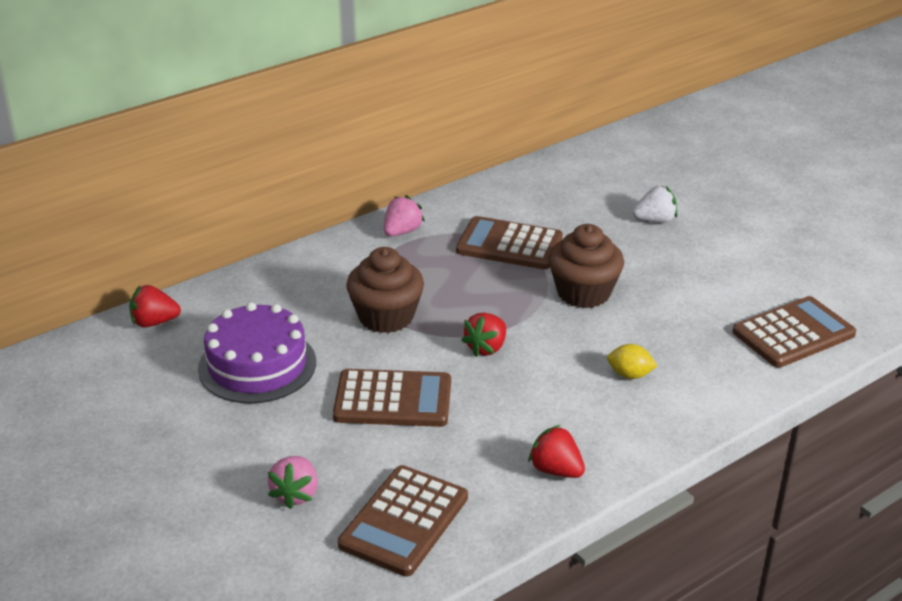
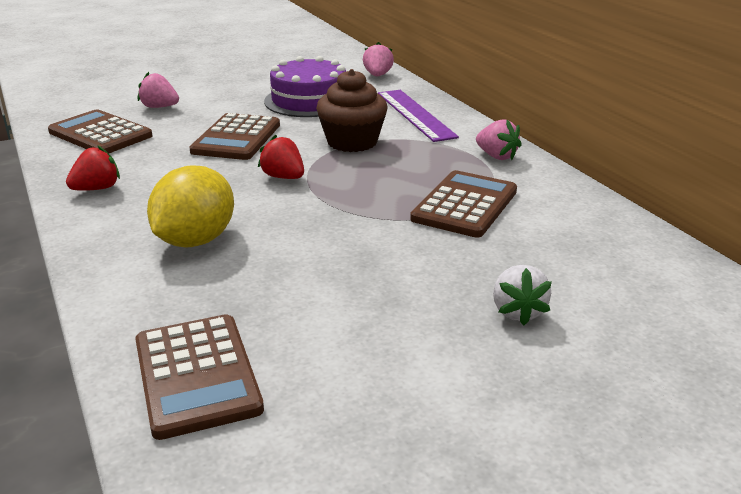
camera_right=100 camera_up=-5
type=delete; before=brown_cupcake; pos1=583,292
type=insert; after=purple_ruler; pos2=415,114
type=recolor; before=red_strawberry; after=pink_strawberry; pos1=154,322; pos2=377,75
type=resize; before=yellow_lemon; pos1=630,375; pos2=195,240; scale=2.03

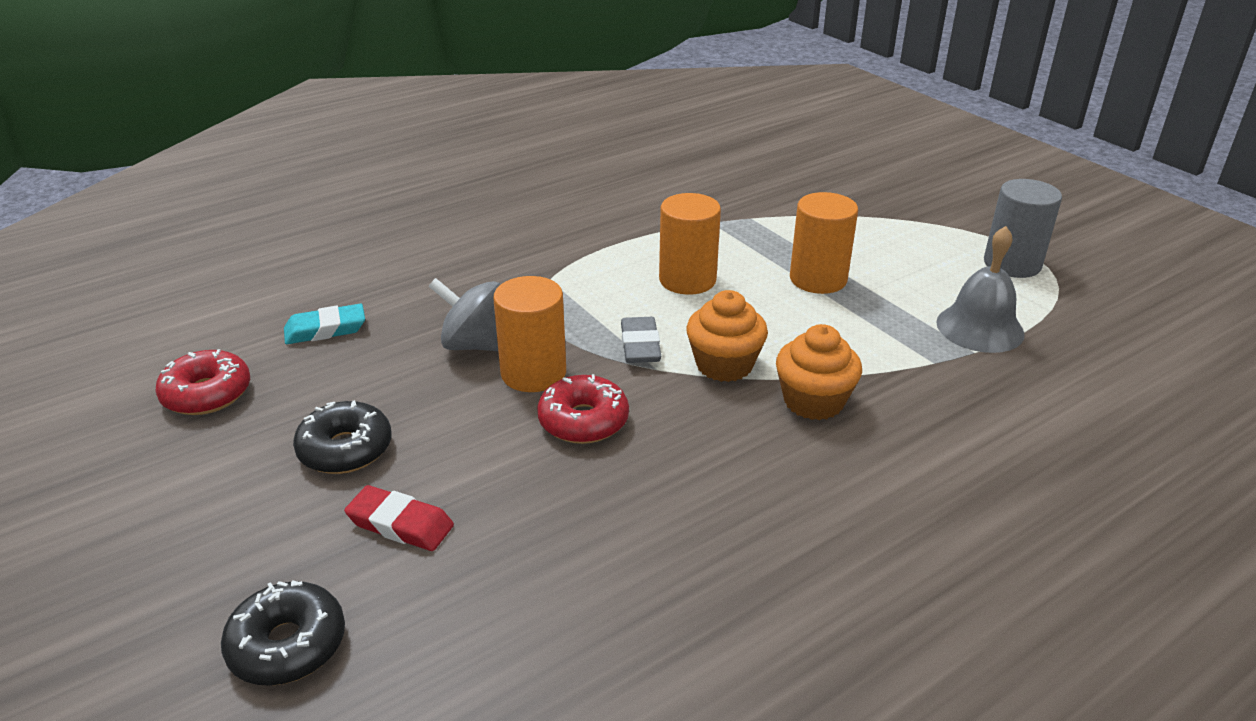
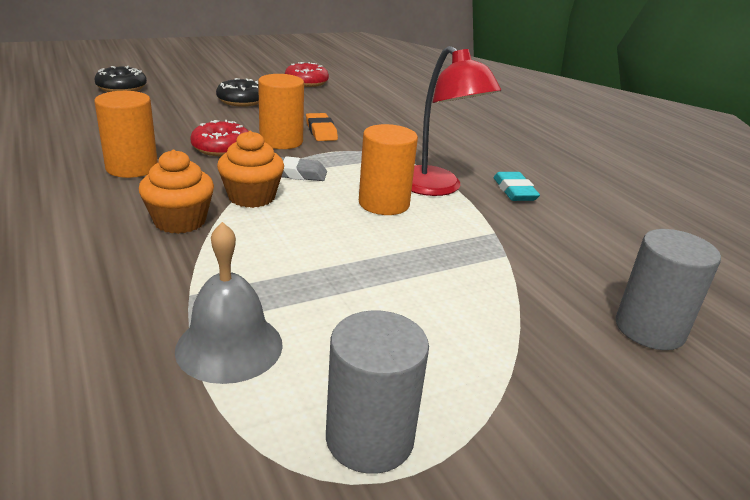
camera_right=95 camera_up=-5
type=delete; before=red_eraser; pos1=400,524
type=insert; after=red_lamp; pos2=437,188
type=insert; after=grey_cylinder; pos2=649,329
type=move; before=turquoise_eraser; pos1=325,329; pos2=514,191
type=move; before=orange_cylinder; pos1=818,279; pos2=132,168
type=replace; before=grey_spinning_top; after=orange_eraser; pos1=476,345; pos2=321,131

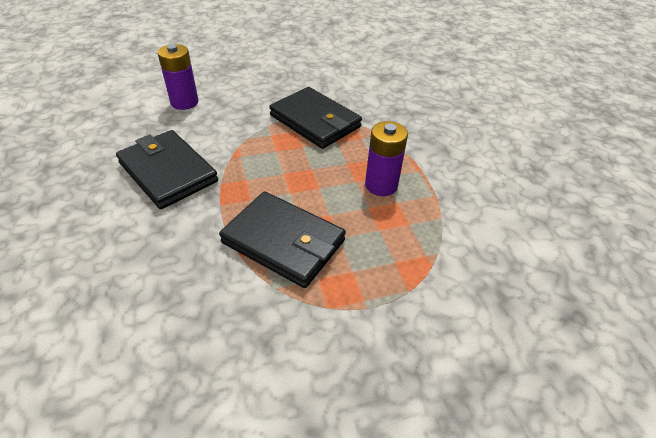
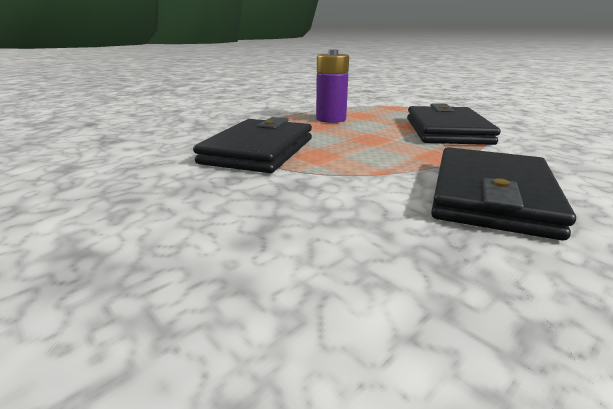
camera_right=-115 camera_up=-20
type=delete; before=purple_battery; pos1=184,102

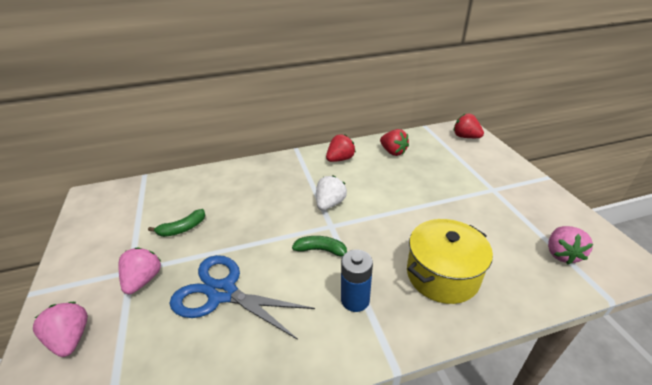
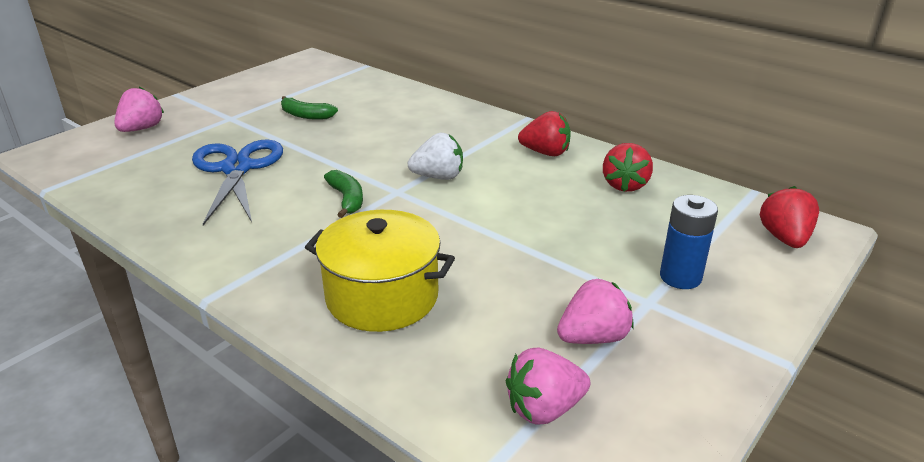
camera_right=55 camera_up=-5
type=move; before=pink_strawberry; pos1=143,280; pos2=593,337
type=move; before=blue_battery; pos1=355,300; pos2=680,277

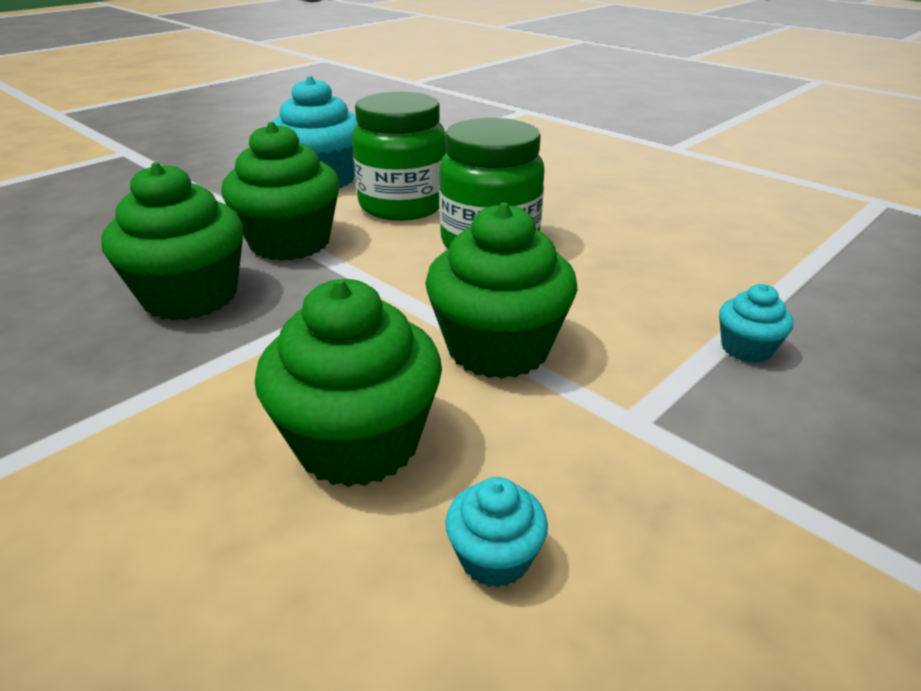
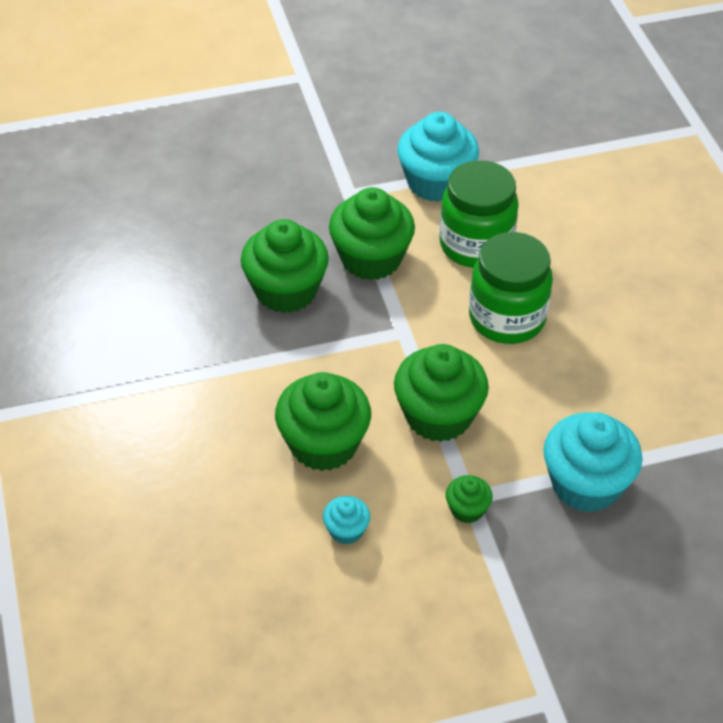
camera_right=30 camera_up=15
type=insert; after=green_cupcake; pos2=467,509
type=resize; before=turquoise_cupcake; pos1=746,348; pos2=586,484; scale=2.09

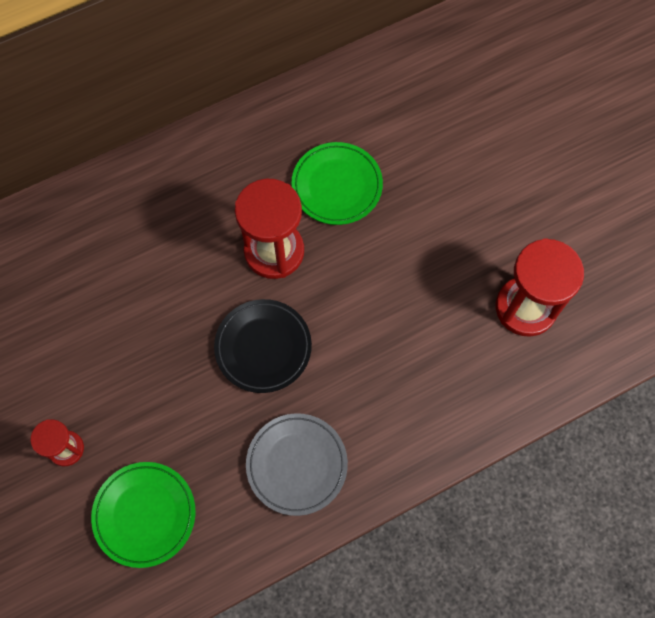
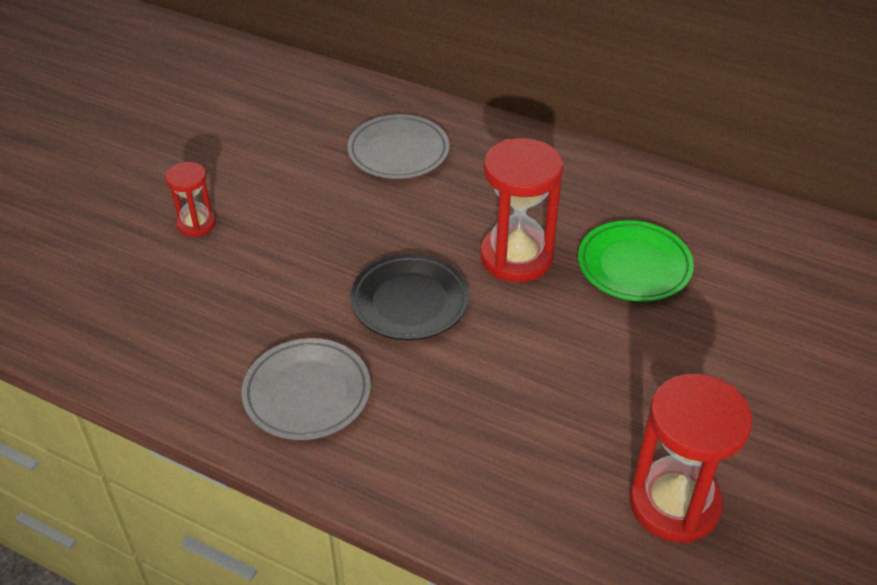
camera_right=55 camera_up=-25
type=delete; before=green_plate; pos1=145,514
type=insert; after=grey_plate; pos2=398,152

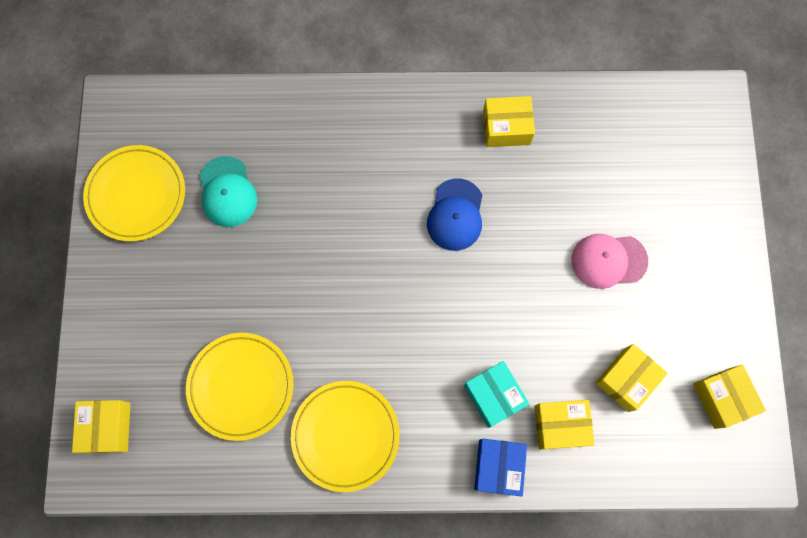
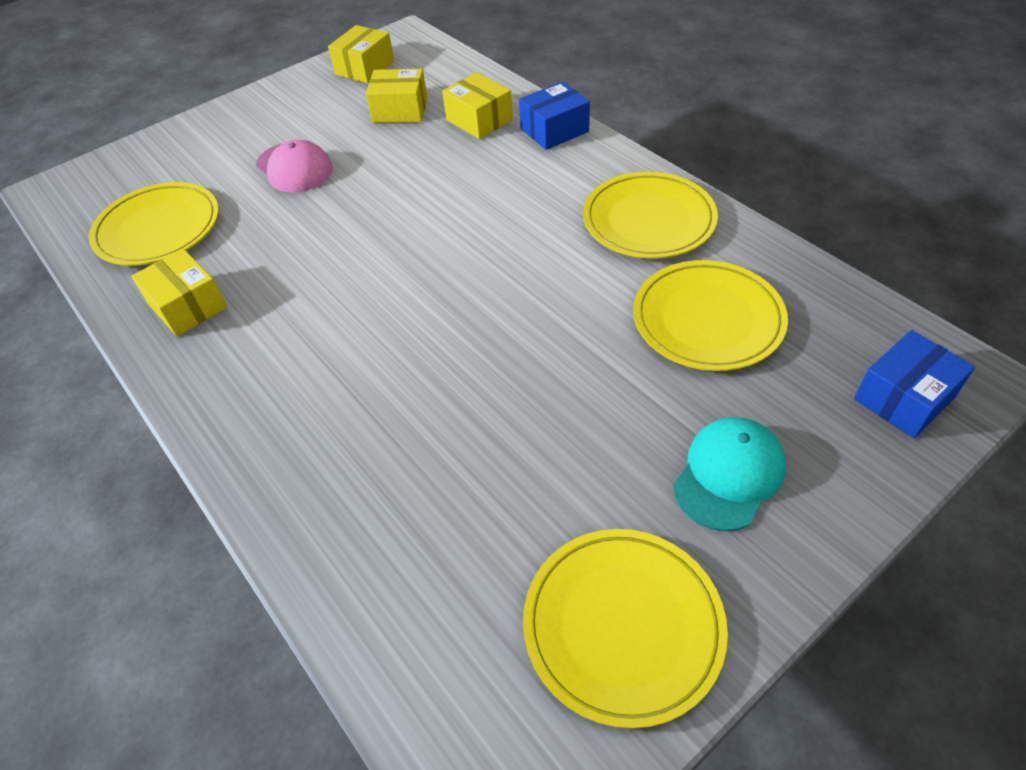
camera_right=-125 camera_up=-25
type=delete; before=blue_cap; pos1=455,215
type=delete; before=turquoise_box; pos1=494,395
type=insert; after=yellow_plate; pos2=158,229
type=move; before=turquoise_cap; pos1=227,192; pos2=728,475
type=recolor; before=yellow_box; after=blue_box; pos1=107,427; pos2=904,398

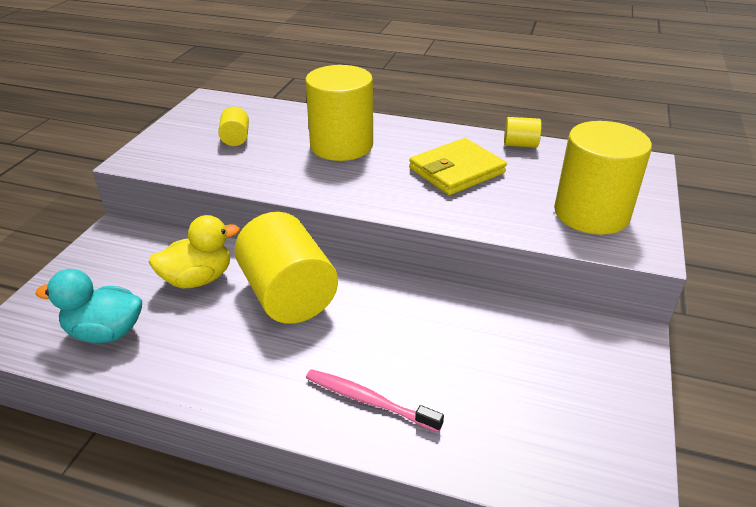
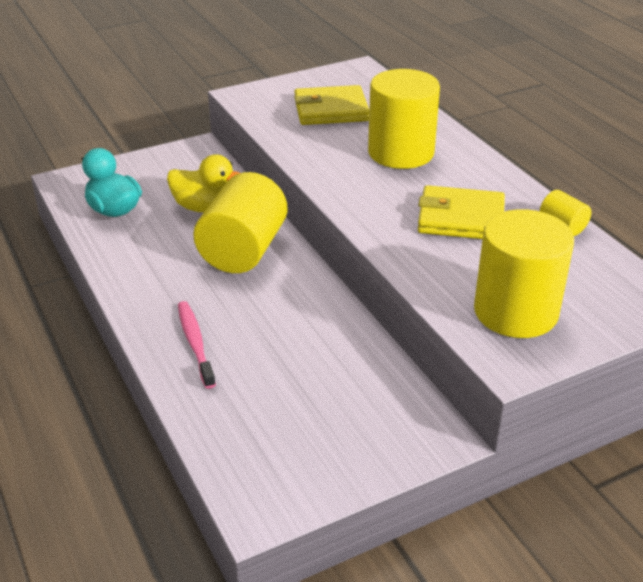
camera_right=45 camera_up=0
type=replace; before=yellow_cylinder; after=yellow_wallet; pos1=235,138; pos2=331,110

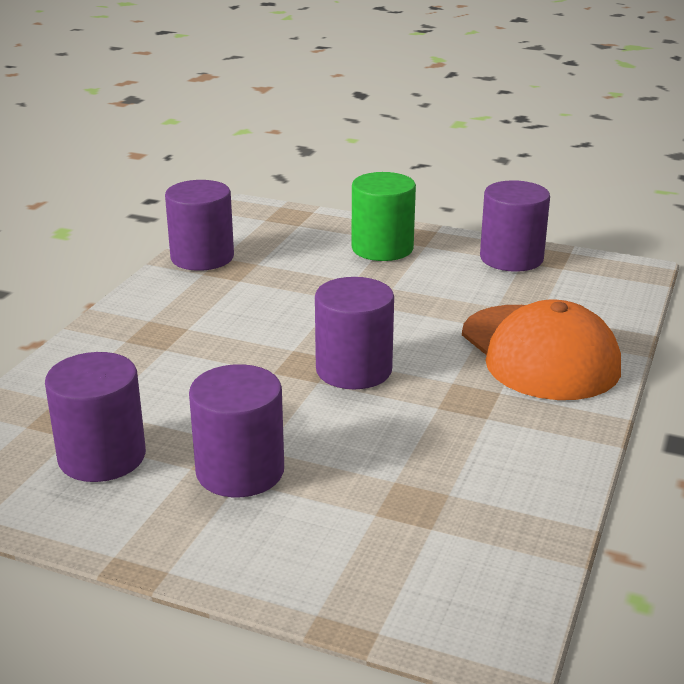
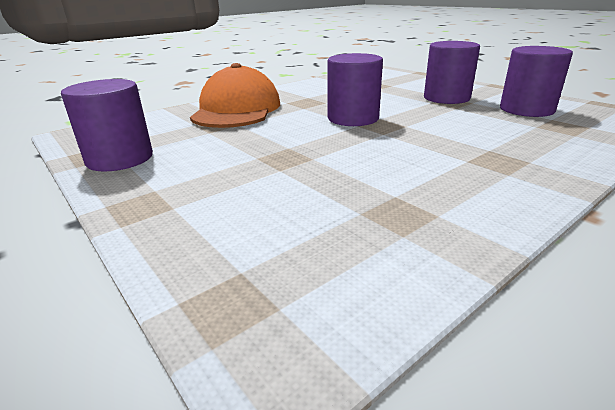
camera_right=-150 camera_up=0
type=delete; before=purple_cylinder; pos1=202,257
type=delete; before=green_cylinder; pos1=382,248

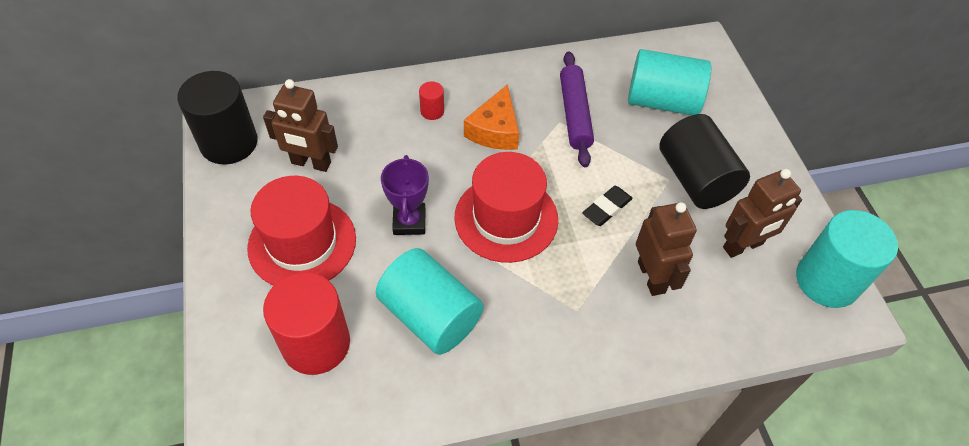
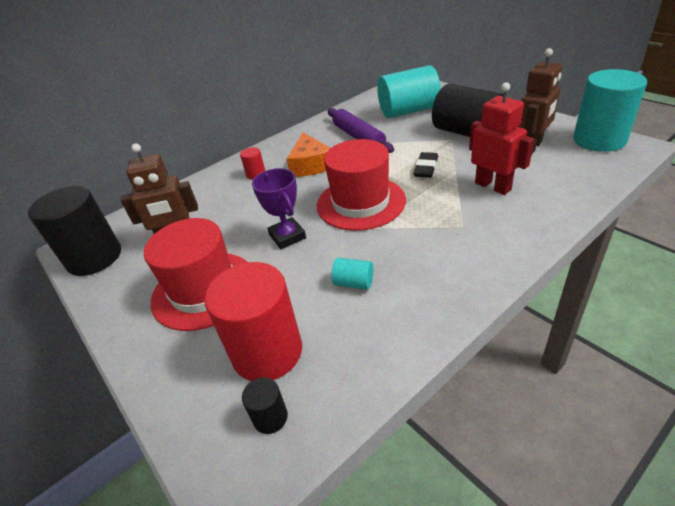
camera_right=-20 camera_up=-15
type=insert; after=black_cylinder; pos2=270,417
type=recolor; before=brown_robot; after=red_robot; pos1=651,277; pos2=493,186
type=resize; before=turquoise_cylinder; pos1=430,316; pos2=354,283; scale=0.44

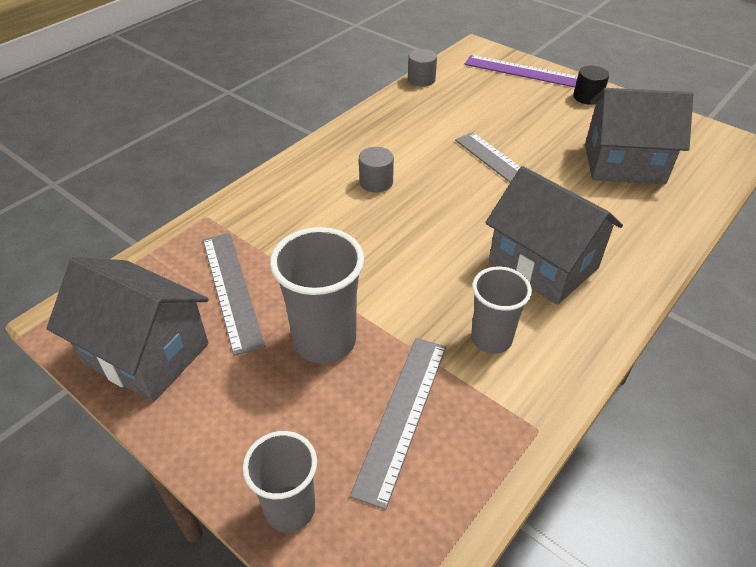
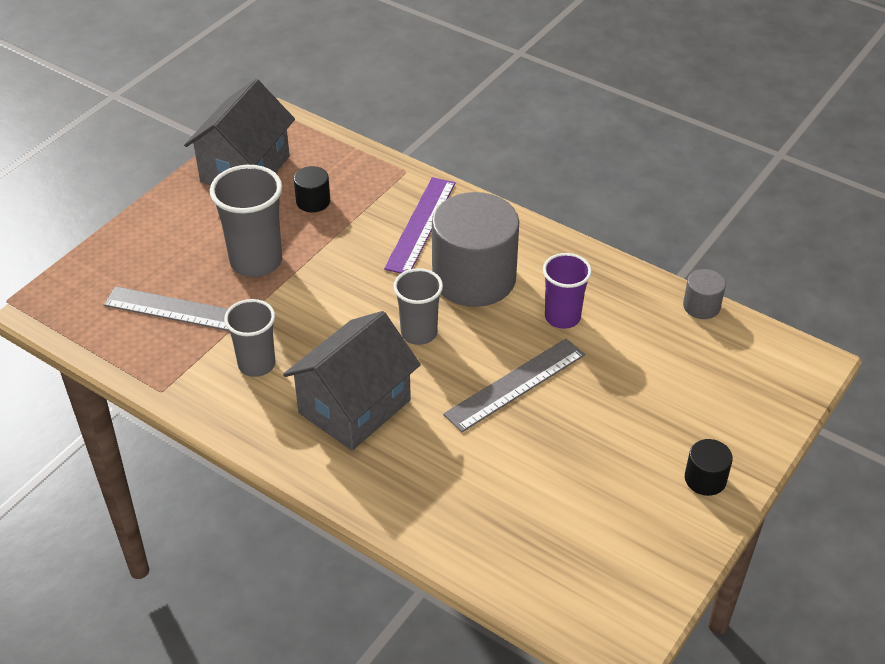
camera_right=85 camera_up=0
type=delete; before=grey_house; pos1=624,164
type=insert; after=purple_cup; pos2=562,317
type=move; before=grey_cup; pos1=290,508; pos2=419,333
type=move; before=purple_ruler; pos1=521,71; pos2=420,225
type=replace; before=grey_ruler; after=black_cylinder; pos1=231,289; pos2=313,201
type=resize; before=grey_cylinder; pos1=376,182; pos2=474,278; scale=2.3

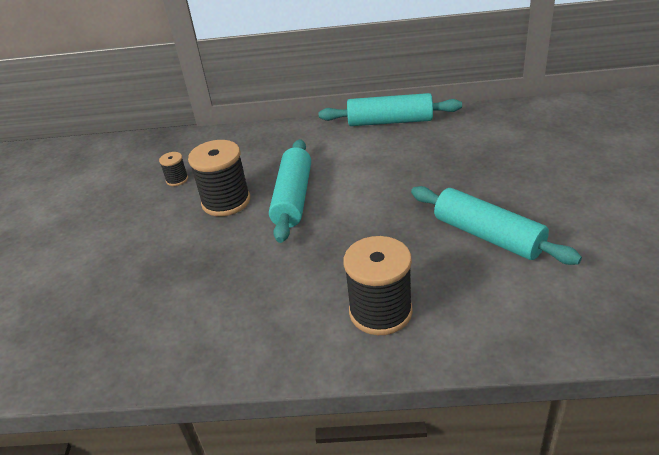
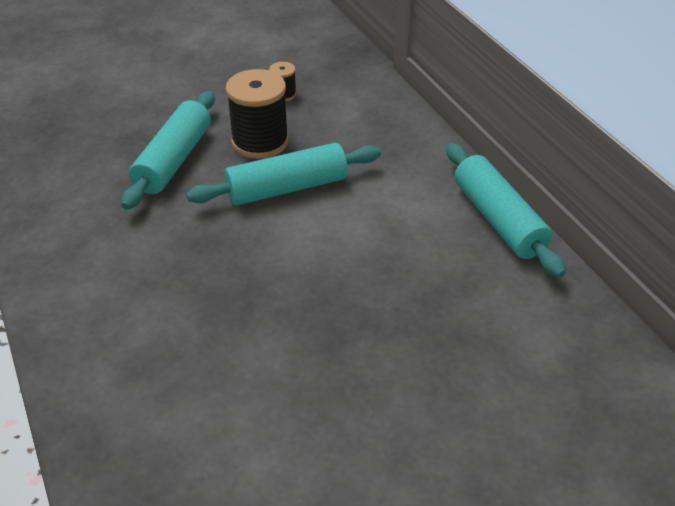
camera_right=60 camera_up=5
type=delete; before=black_spool; pos1=380,312
type=move; before=turquoise_rolling_pin; pos1=488,236; pos2=174,160

